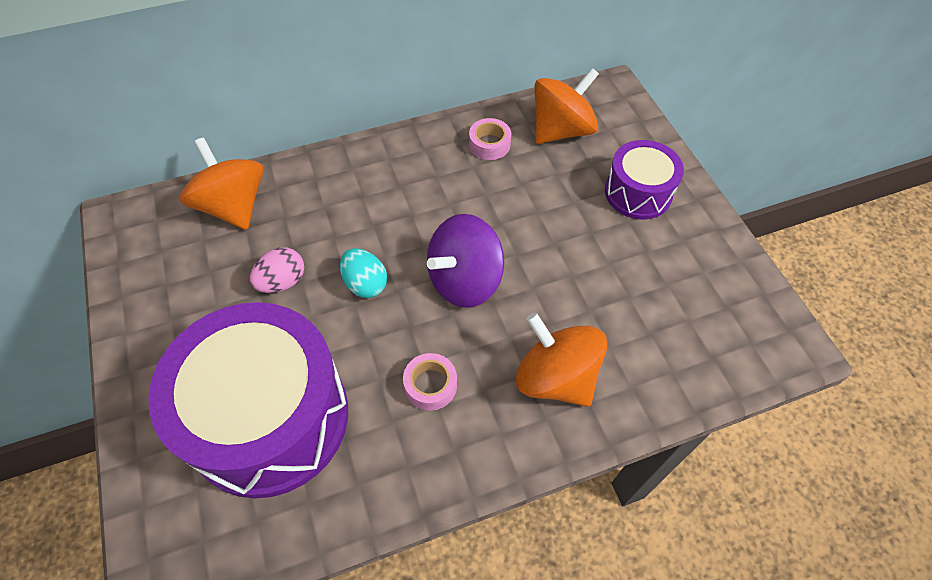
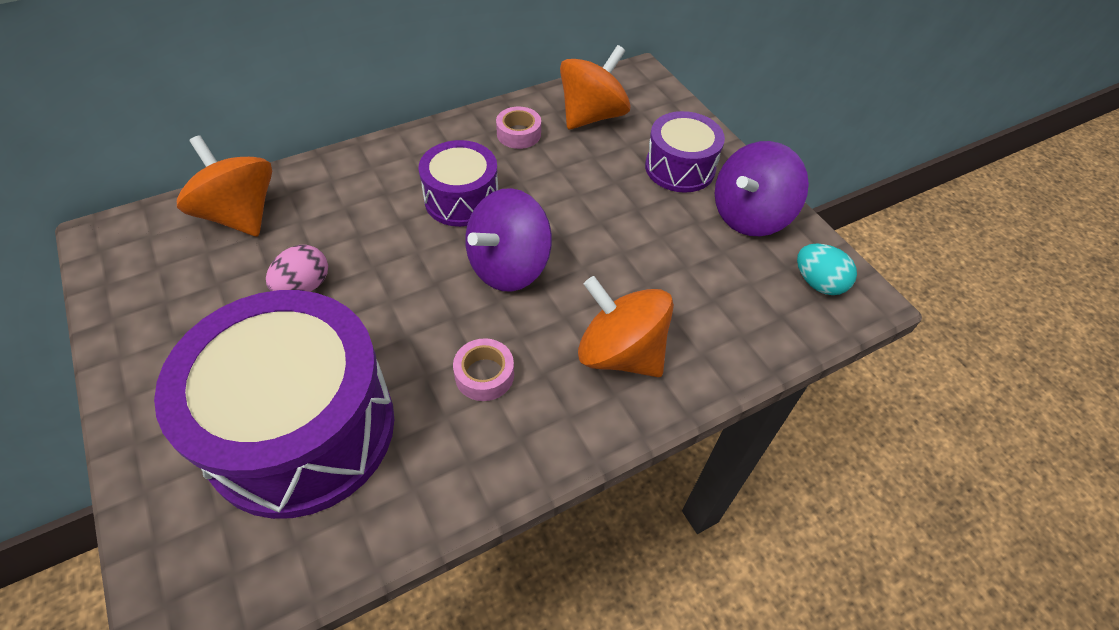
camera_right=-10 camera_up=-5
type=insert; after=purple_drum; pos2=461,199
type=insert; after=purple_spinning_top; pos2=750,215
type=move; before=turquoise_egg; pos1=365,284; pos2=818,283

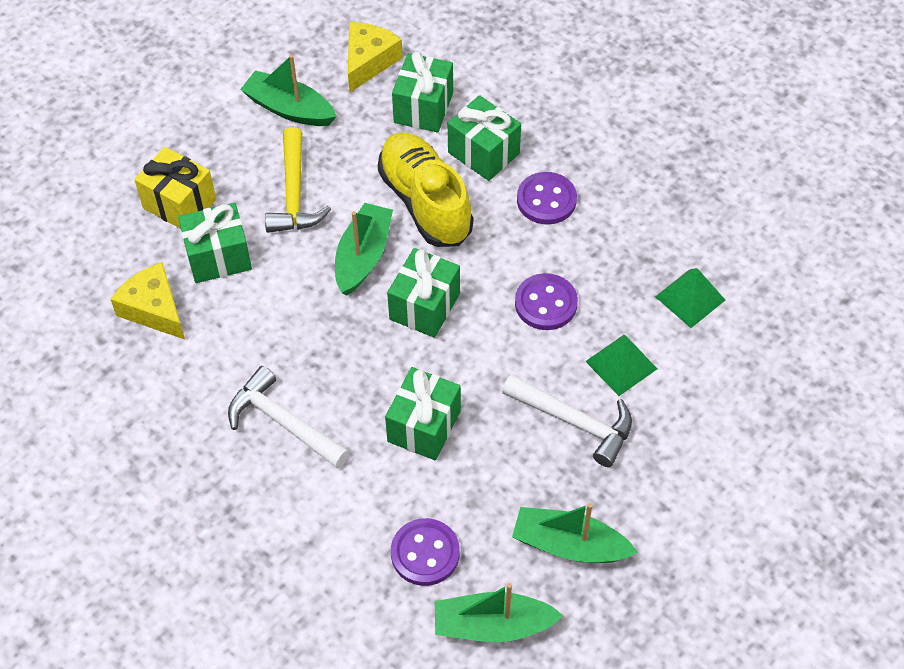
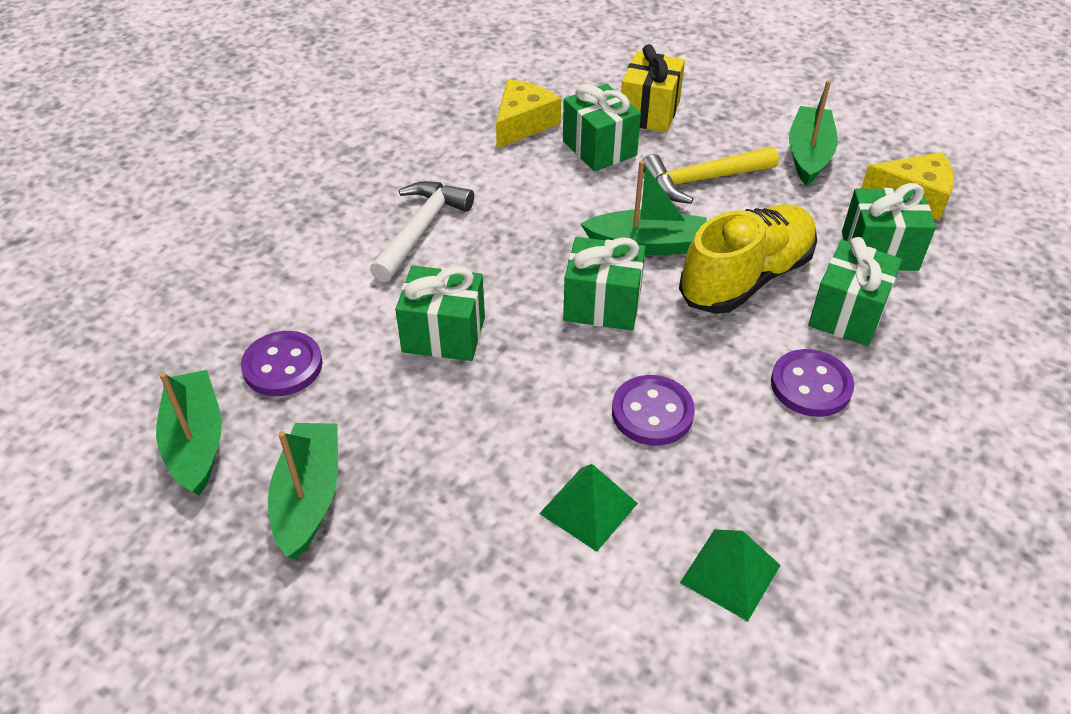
camera_right=75 camera_up=-10
type=delete; before=white_hammer; pos1=574,422

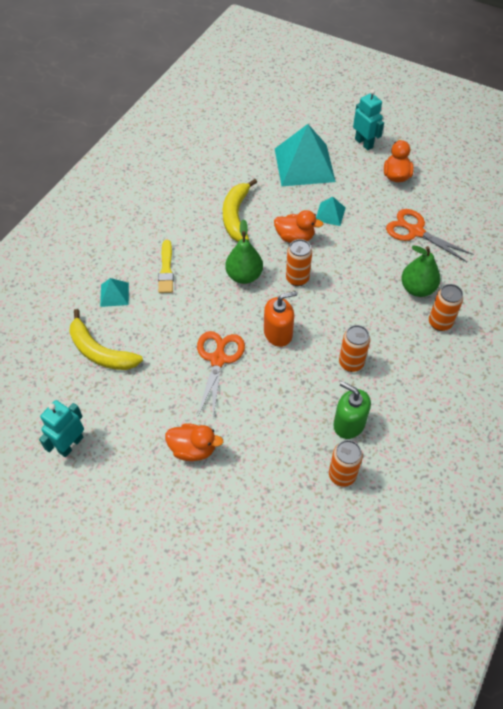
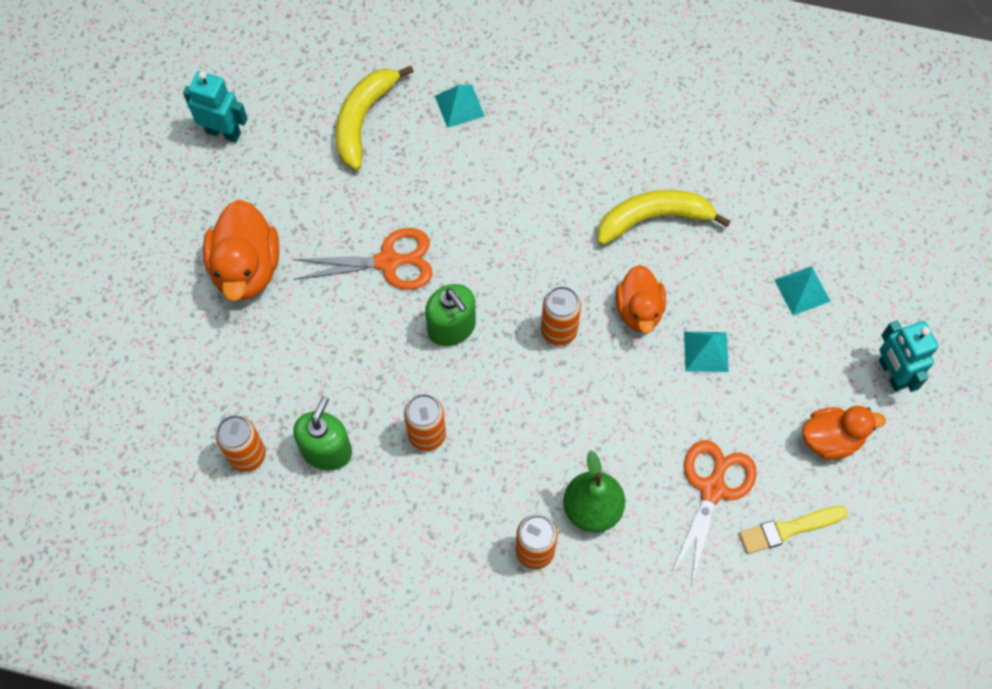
camera_right=75 camera_up=10
type=delete; before=green_pear; pos1=244,276
type=move; before=yellow_brush; pos1=166,269; pos2=788,529
type=recolor; before=orange_soap_dispenser; after=green_soap_dispenser; pos1=278,333; pos2=452,327
type=rotate; before=turquoise_robot; pos1=364,143; pos2=891,374; turn=120
type=resize; before=orange_duck; pos1=193,449; pos2=246,268; scale=1.51
type=resize; before=turquoise_pyramid; pos1=304,165; pos2=802,290; scale=0.46

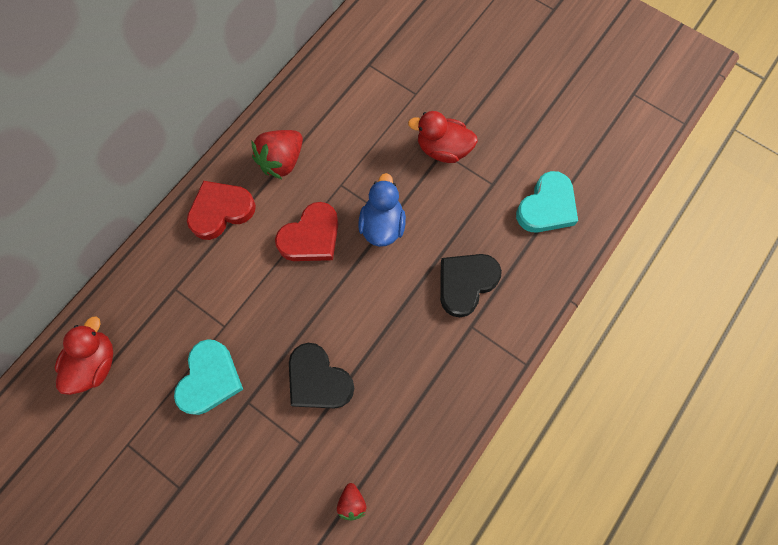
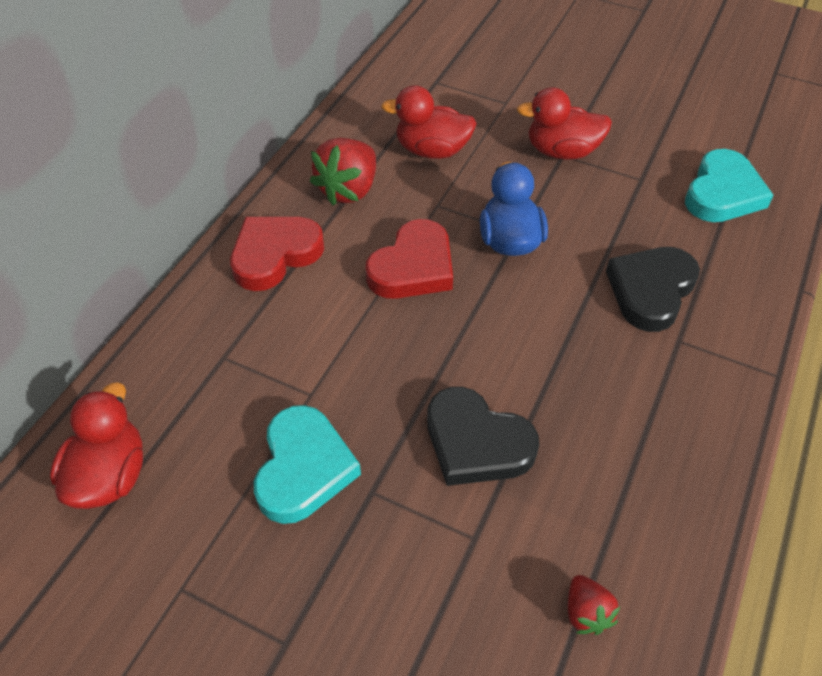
camera_right=-10 camera_up=-20
type=insert; after=red_duck; pos2=432,150

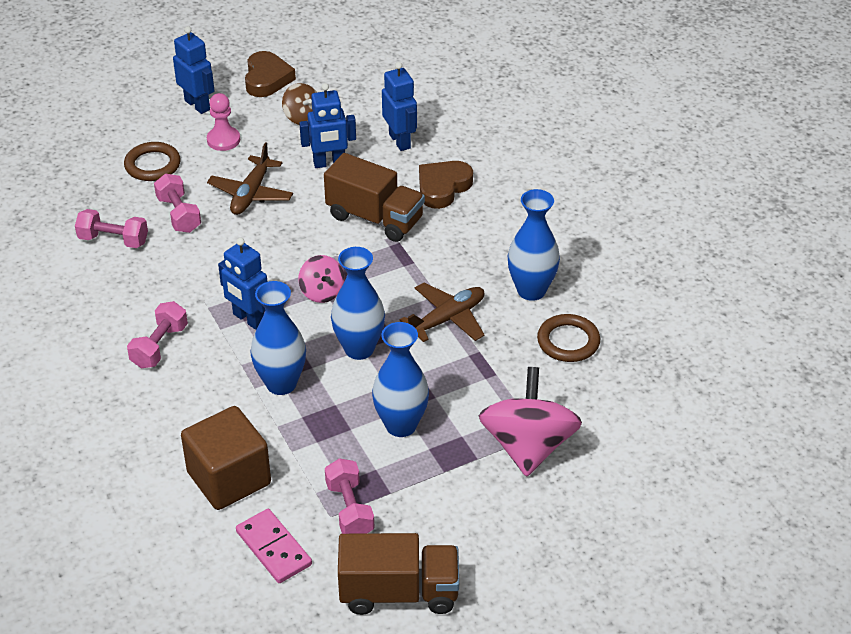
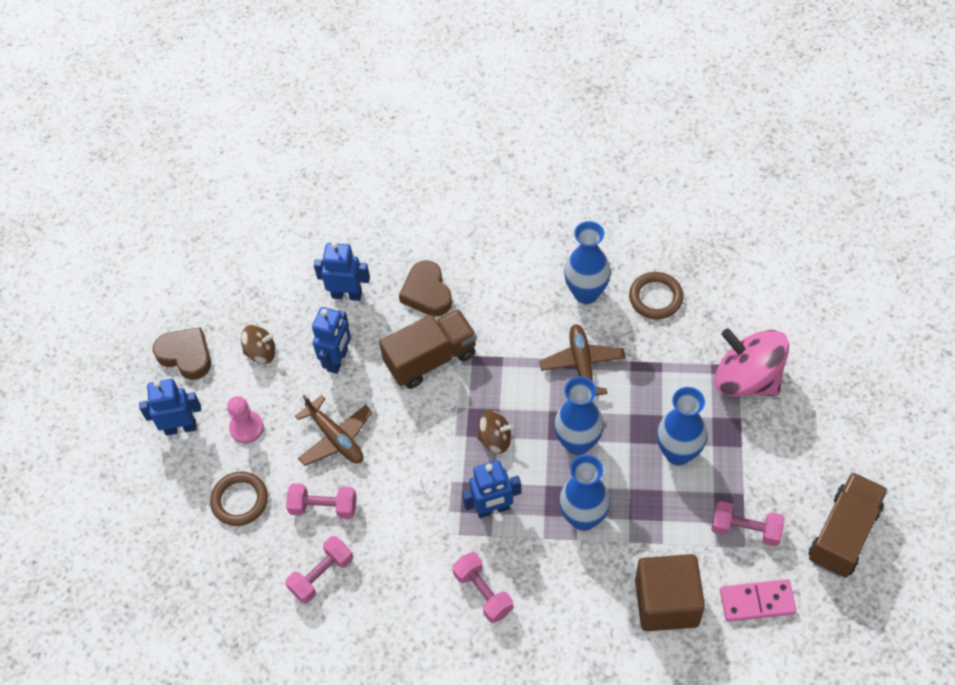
camera_right=-55 camera_up=15
type=recolor; before=pink_spinning_top; after=brown_spinning_top; pos1=322,292; pos2=495,439

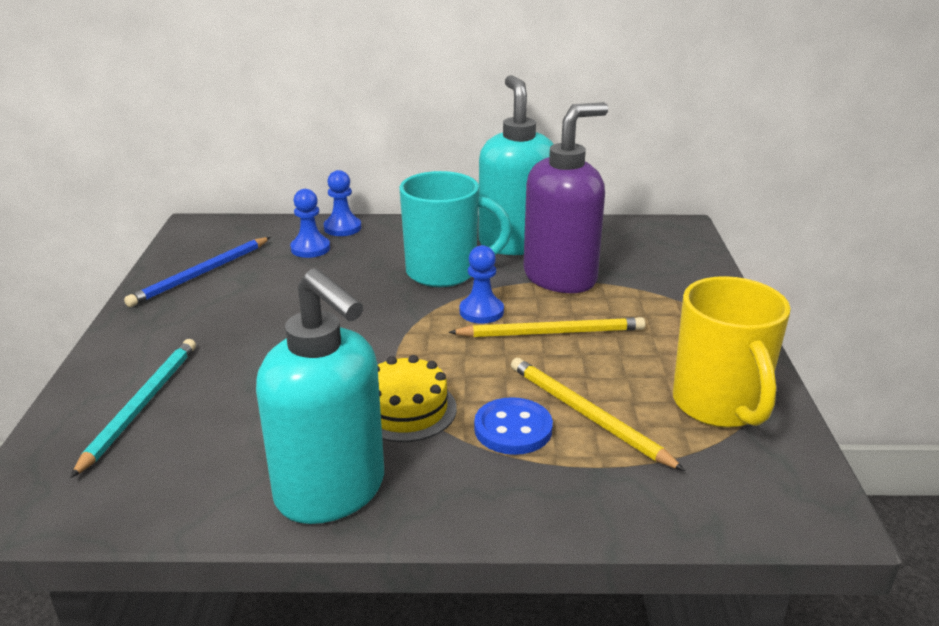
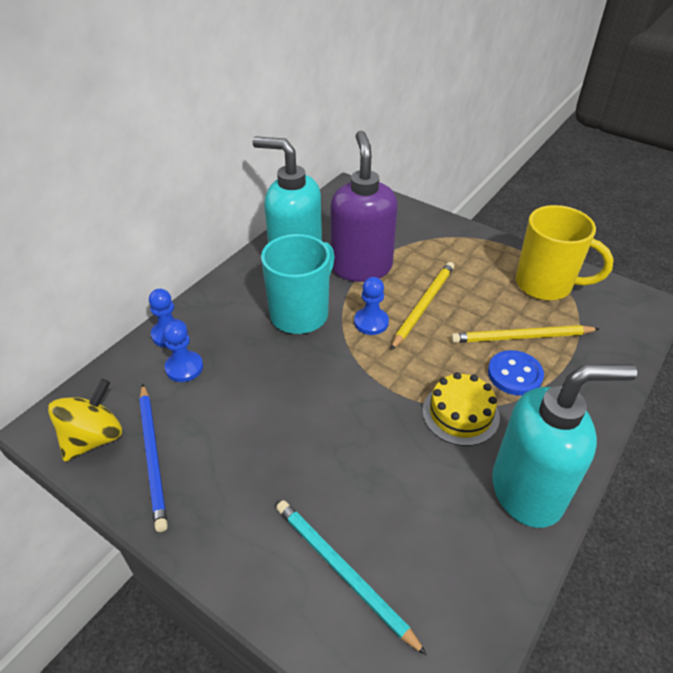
camera_right=-55 camera_up=15
type=insert; after=yellow_spinning_top; pos2=94,438

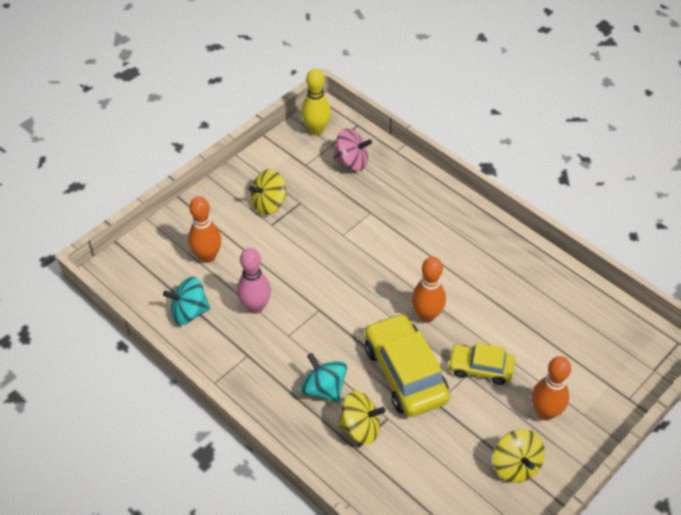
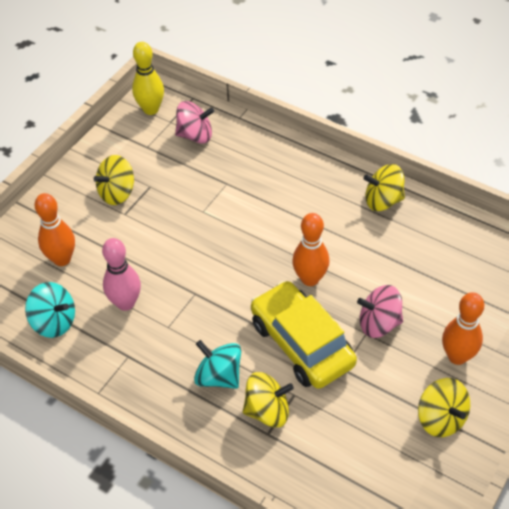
camera_right=-10 camera_up=0
type=insert; after=yellow_spinning_top; pos2=383,201
type=replace; before=yellow_car; after=pink_spinning_top; pos1=480,368; pos2=379,323
type=rotate; before=turquoise_spinning_top; pos1=189,312; pos2=54,322; turn=-135

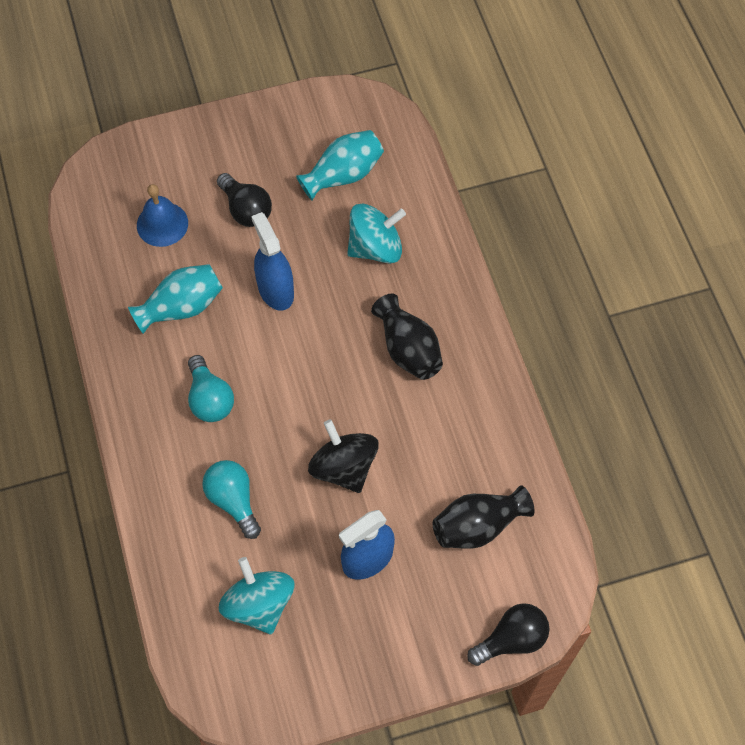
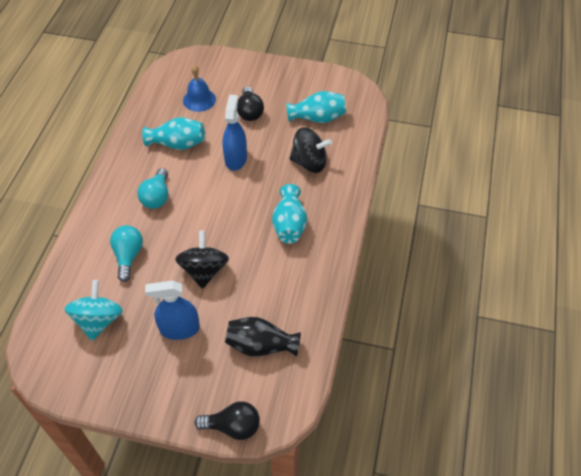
camera_right=30 camera_up=-10
type=recolor; before=turquoise_spinning_top; after=black_spinning_top; pos1=375,247; pos2=309,162
type=recolor; before=black_vase; after=turquoise_vase; pos1=408,349; pos2=289,224

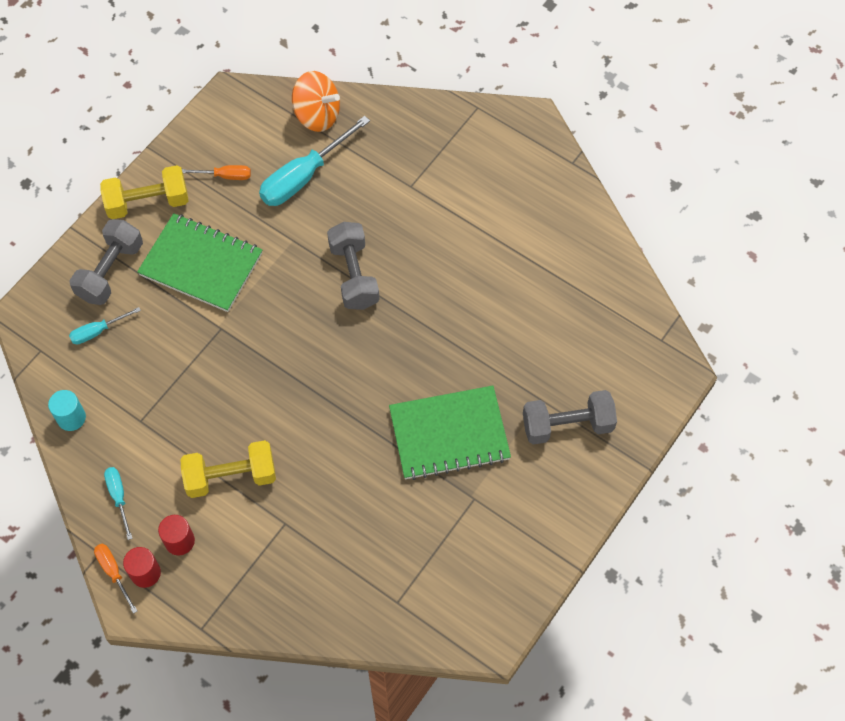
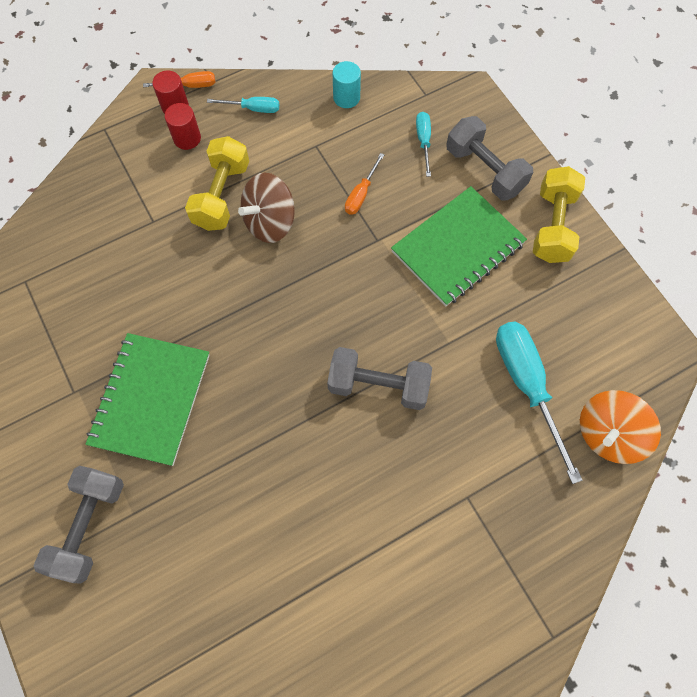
camera_right=115 camera_up=5
type=insert; after=brown_spinning_top; pos2=270,222
type=move; before=orange_screwdriver; pos1=225,176; pos2=361,194

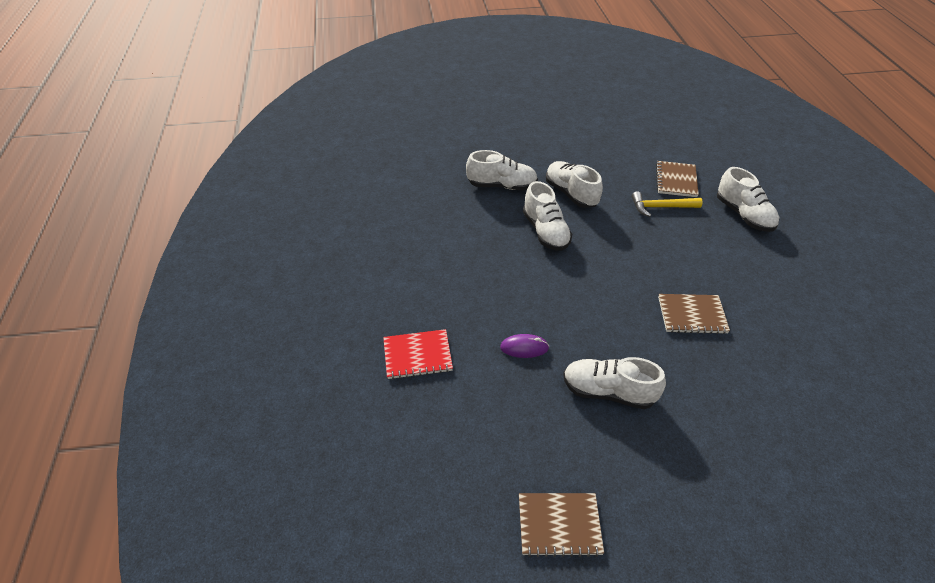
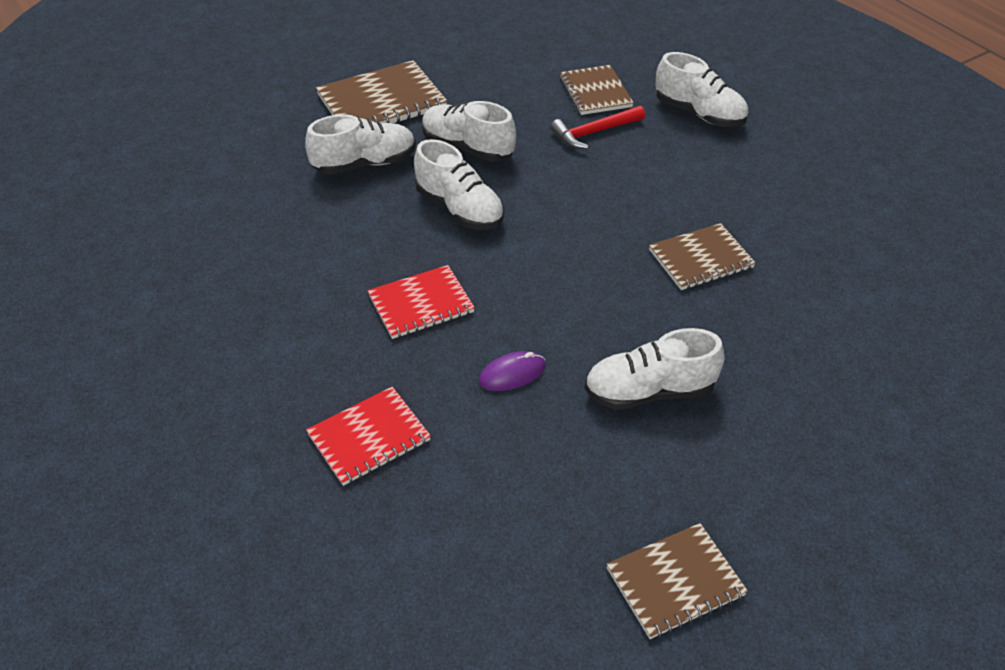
camera_right=-25 camera_up=0
type=insert; after=brown_notebook; pos2=382,102
type=insert; after=red_notebook; pos2=421,304
type=recolor; before=yellow_hammer; after=red_hammer; pos1=661,207; pos2=594,132

